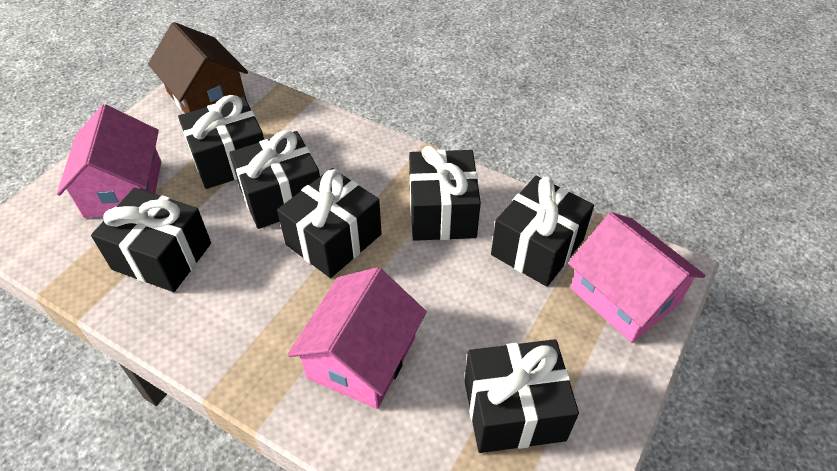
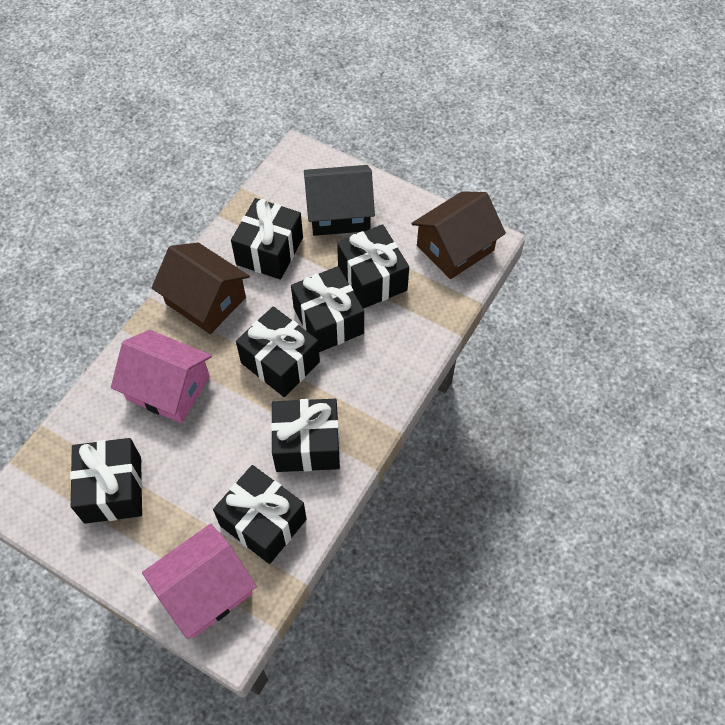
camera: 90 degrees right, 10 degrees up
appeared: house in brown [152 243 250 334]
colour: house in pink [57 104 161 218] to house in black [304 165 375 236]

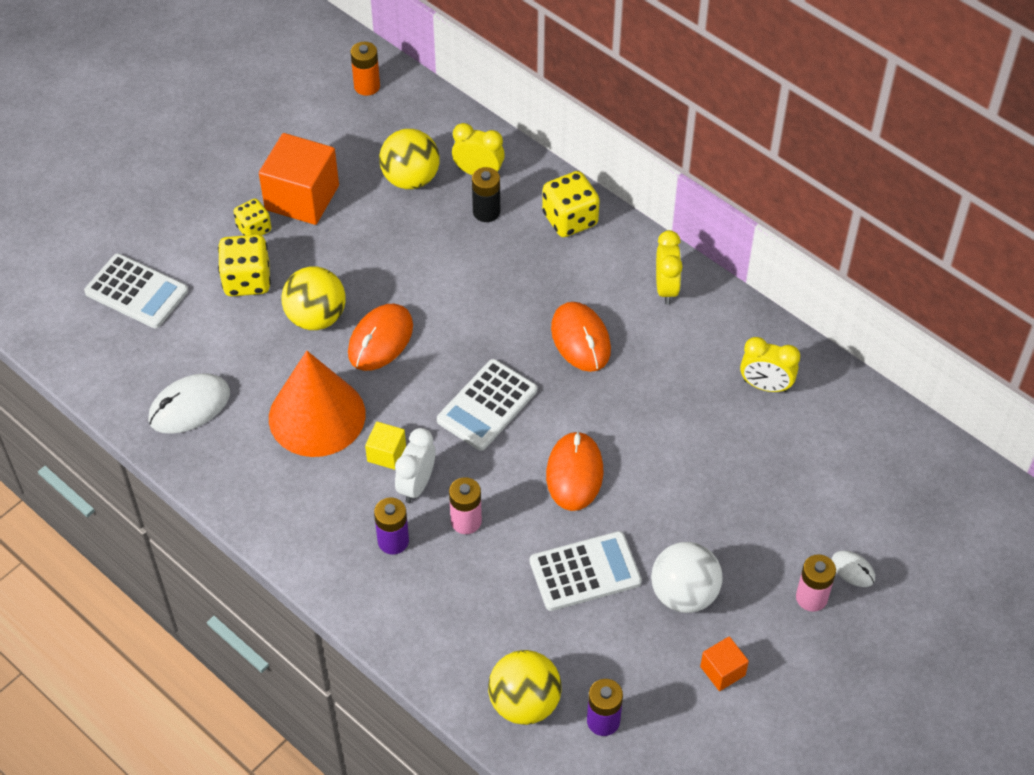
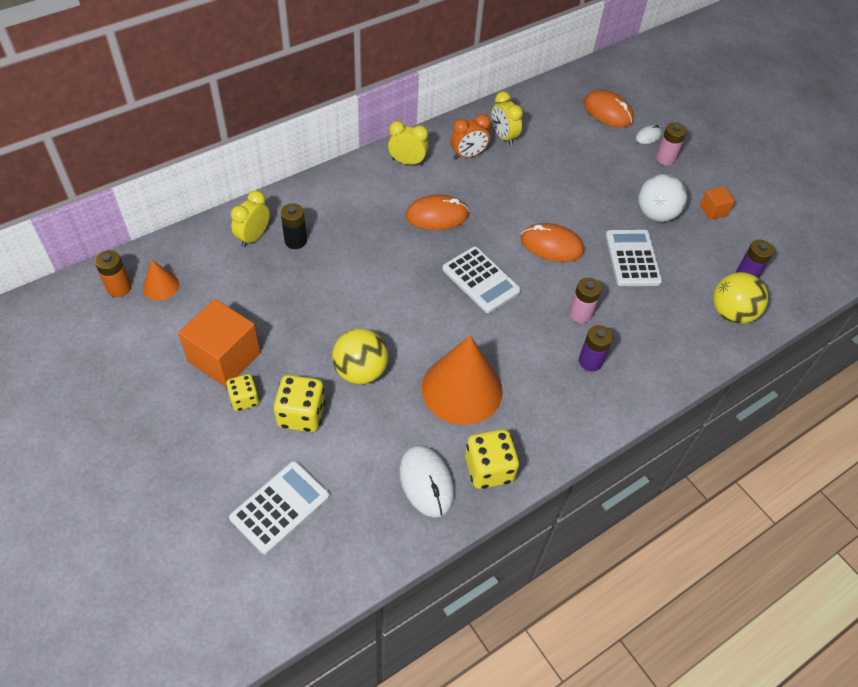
camera: 80 degrees left, 0 degrees up
missing: ball in yellow [379 129 440 189]; cube in yellow [365 422 406 470]; clock in white [395 428 435 503]
appeared: clock in orange [451 114 490 159]; cone in orange [143 260 179 300]
relocated: dice in yellow [542 171 600 237] to [465 429 519 489]; mouse in orange [348 304 413 371] to [584 90 634 128]
spun: clock in yellow [740 337 800 392] = [492 91 523 146] 120 degrees clockwise

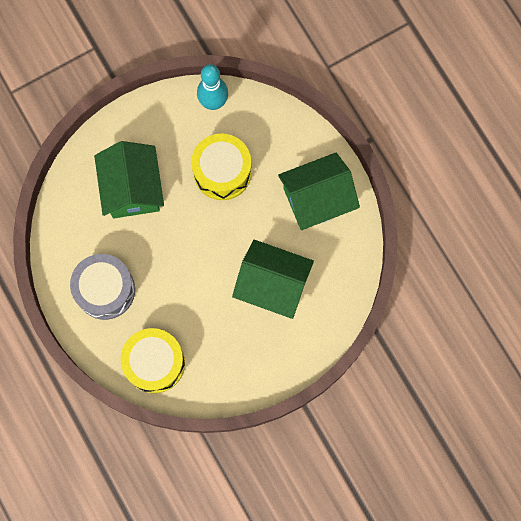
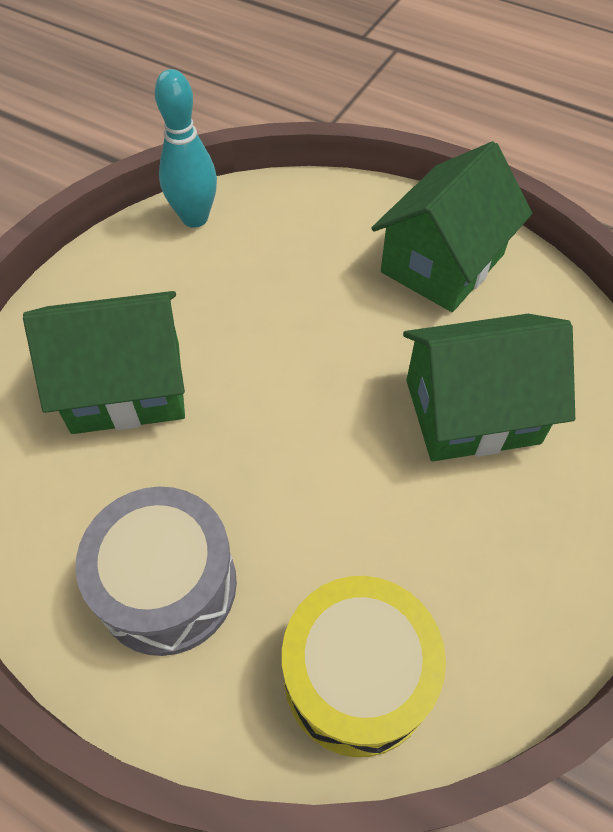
camera: 30 degrees left, 20 degrees down
missing: drum in yellow [191 133 252 200]
spun: house in green [94 141 164 218] = [23 291 185 434] 60 degrees counterclockwise

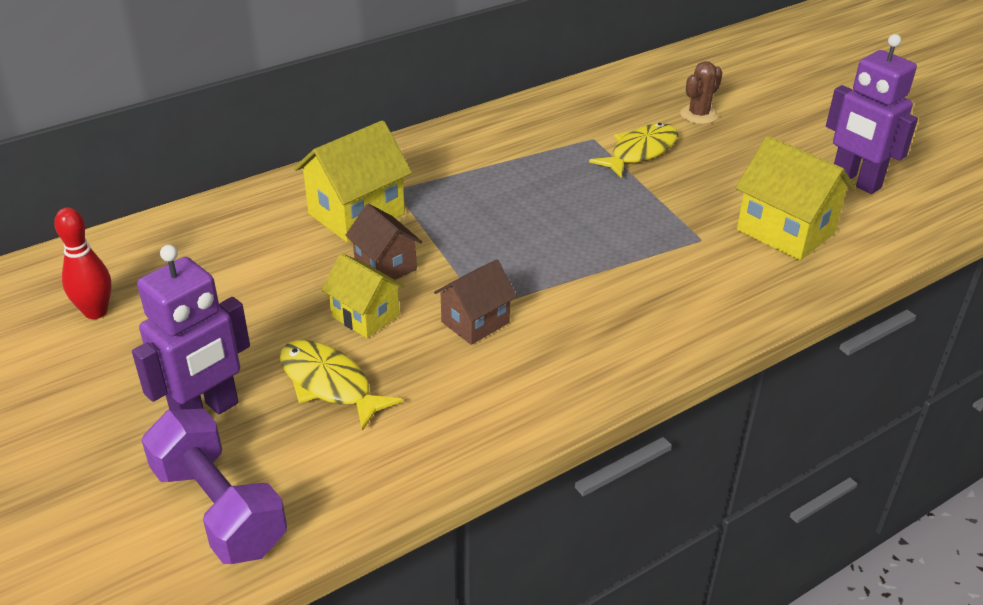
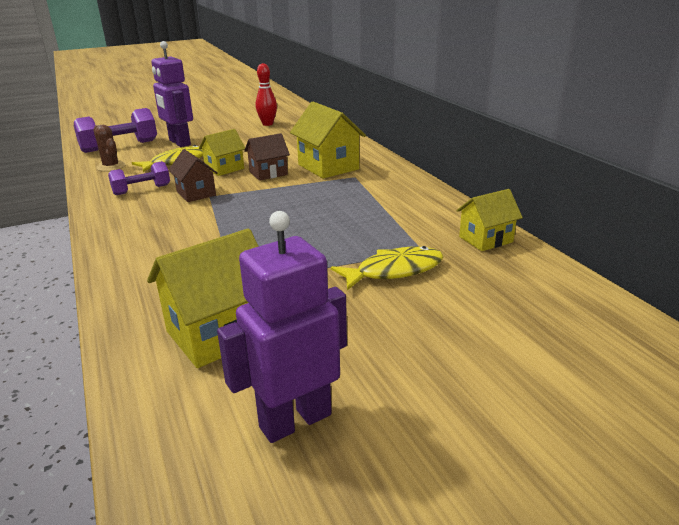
camera: 100 degrees right, 10 degrees down
appeared: dumbbell in purple [108 161 170 195]; house in yellow [457 189 523 251]
relocated: cactus in brown [680 61 722 124] to [93 125 126 172]
spun: fish in yellow [589 123 678 178] = [331 246 444 290] 75 degrees counterclockwise

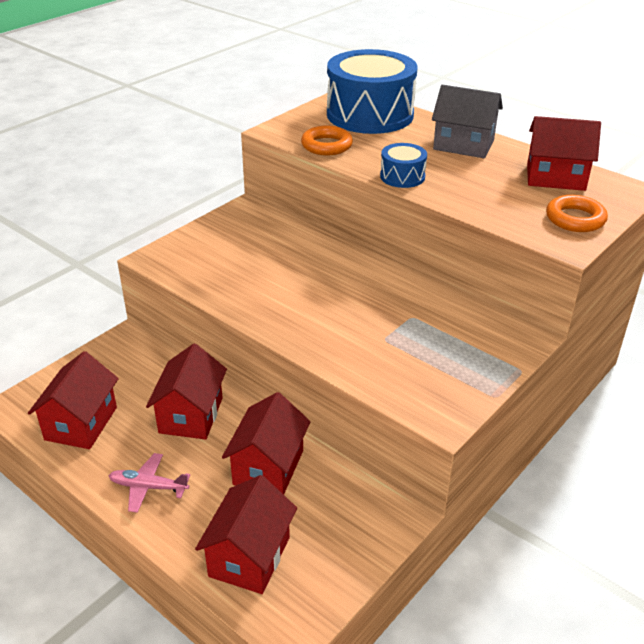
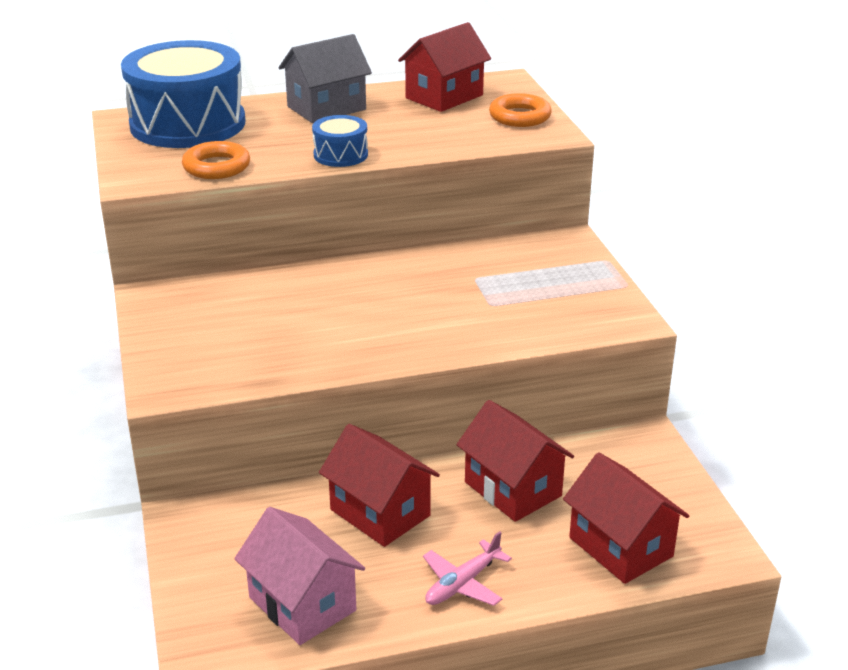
camera: 55 degrees left, 5 degrees down
colour: house in red [28 351 119 449] to house in pink [234 507 365 645]

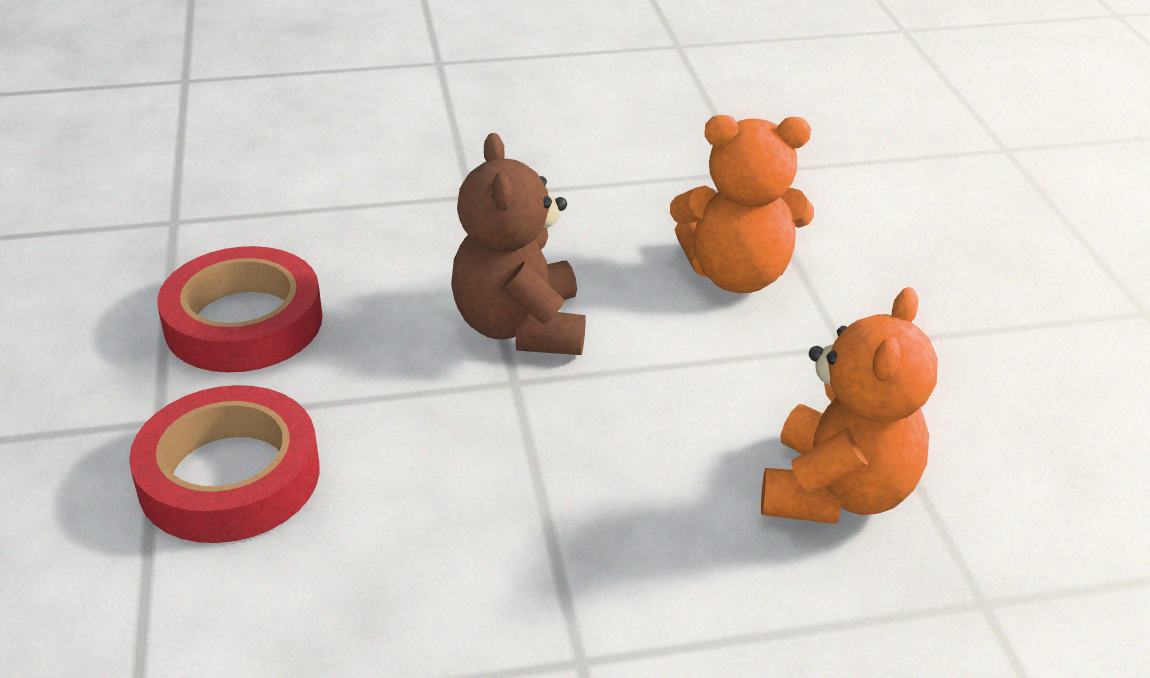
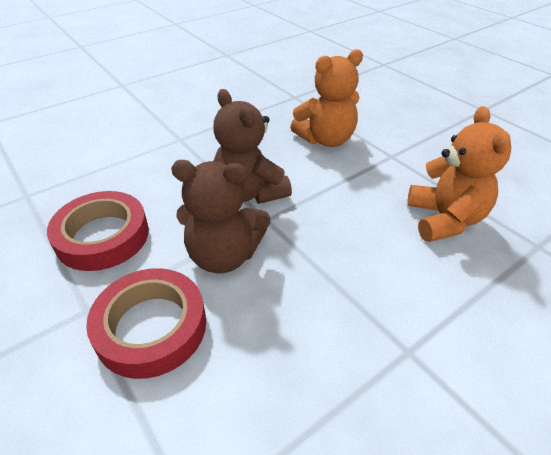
camera: 25 degrees left, 5 degrees up
appeared: teddy bear in brown [171 160 270 273]

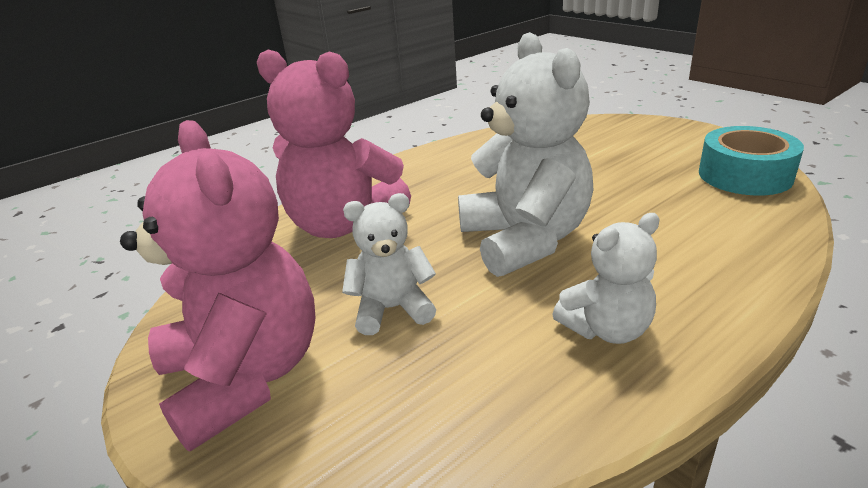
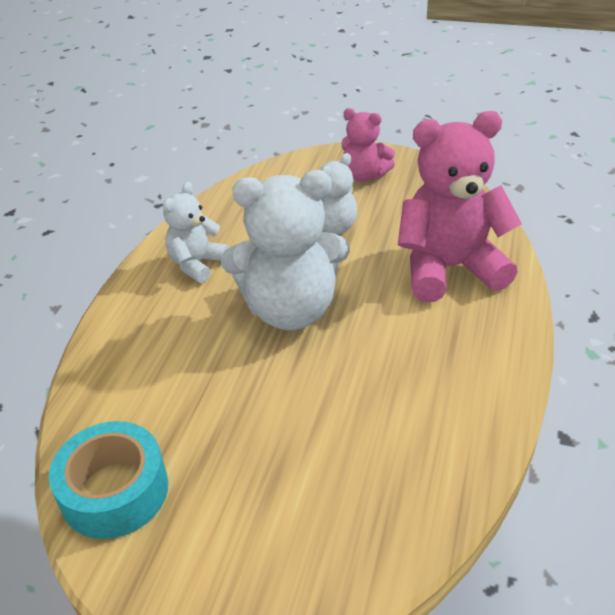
camera: 145 degrees right, 10 degrees up
spun: teddy bear in white [458 32 594 277] = [221 170 350 330] 45 degrees counterclockwise
size: teddy bear in pink [120 120 316 451] = [342 108 395 181] x0.55

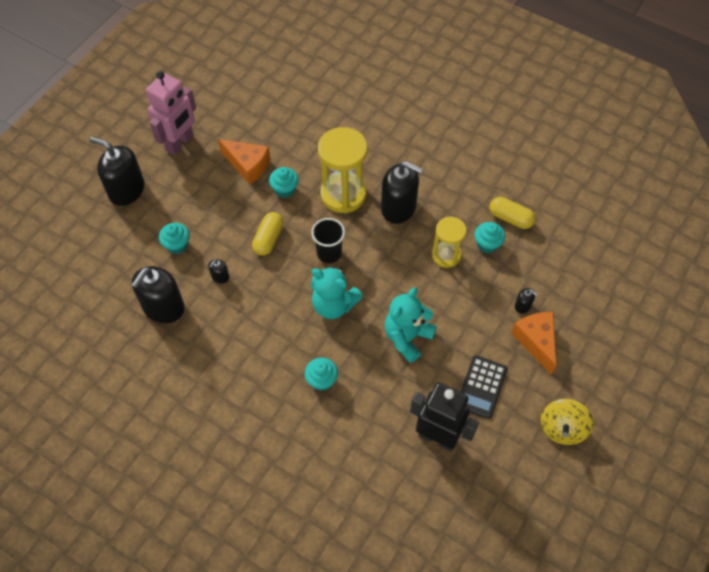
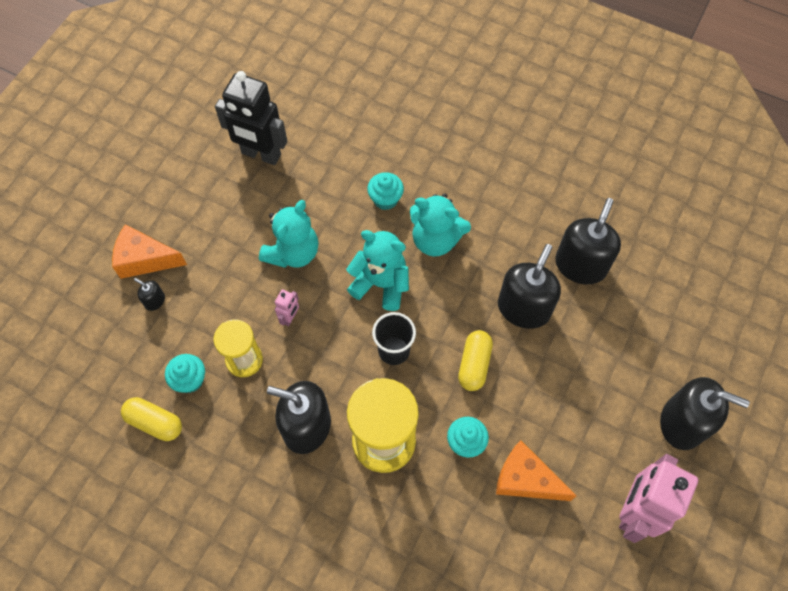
camera: 175 degrees right, 5 degrees up
missing: cupcake in turquoise [159 223 190 254]; calculator in black [461 356 507 419]; spinning top in yellow [541 399 593 445]
appeared: teddy bear in turquoise [410 193 471 257]; robot in pink [275 289 299 326]
spun: cheese in orange [511 312 556 375] = [112 224 187 279] 120 degrees clockwise
size: soap dispenser in black [208 259 229 284] = [498 244 561 329] x2.30

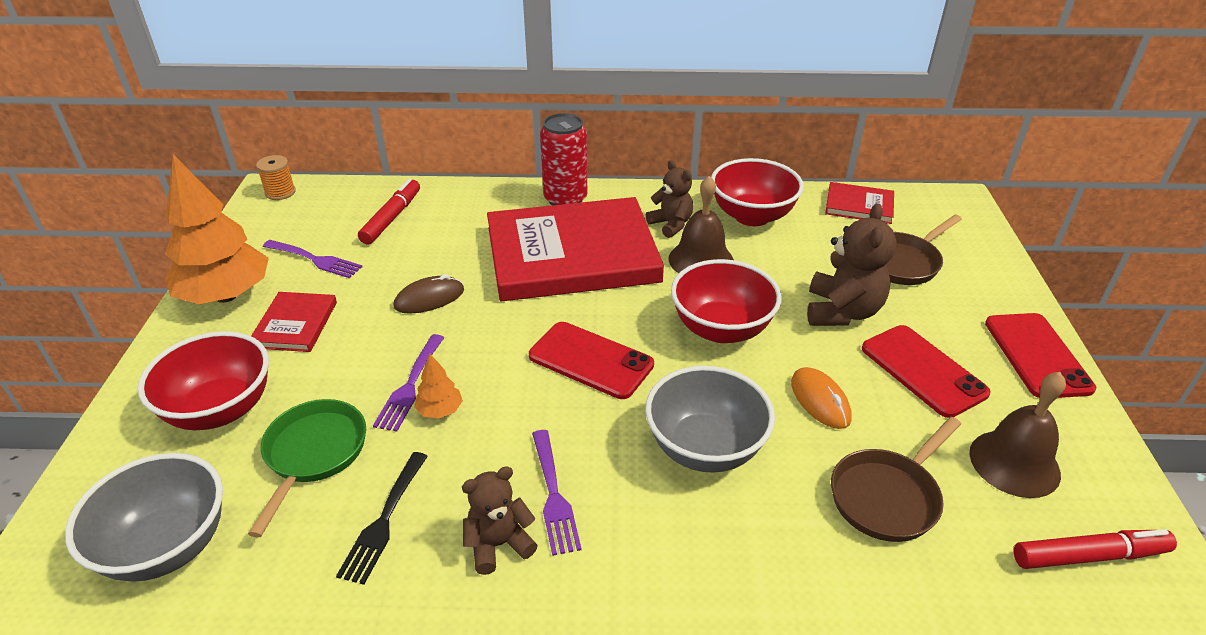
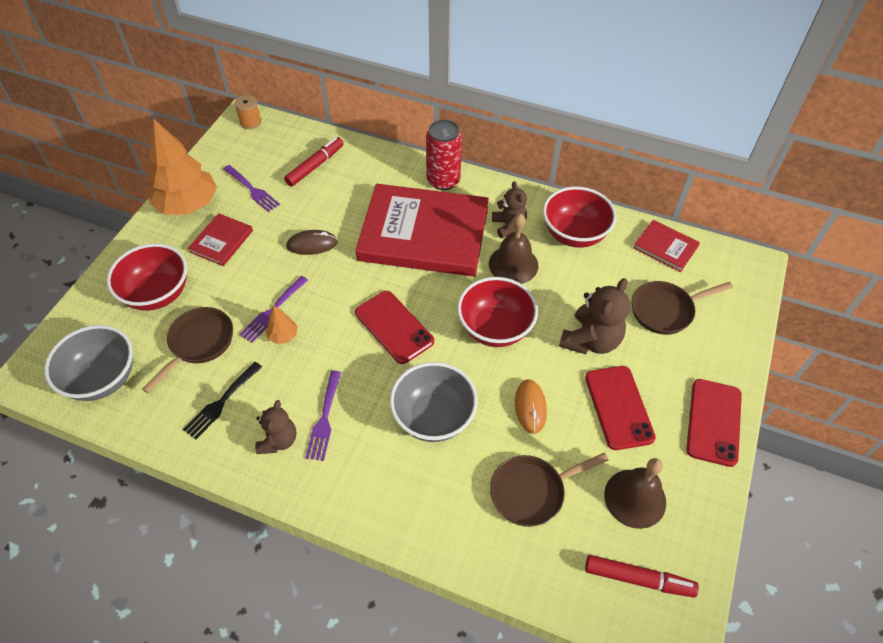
camera: 20 degrees right, 15 degrees up
colour: pan in green [248 399 366 538] to pan in brown [142 307 233 393]
spun: teddy bear in brown [462 466 538 575] = [255 400 297 454] 105 degrees clockwise

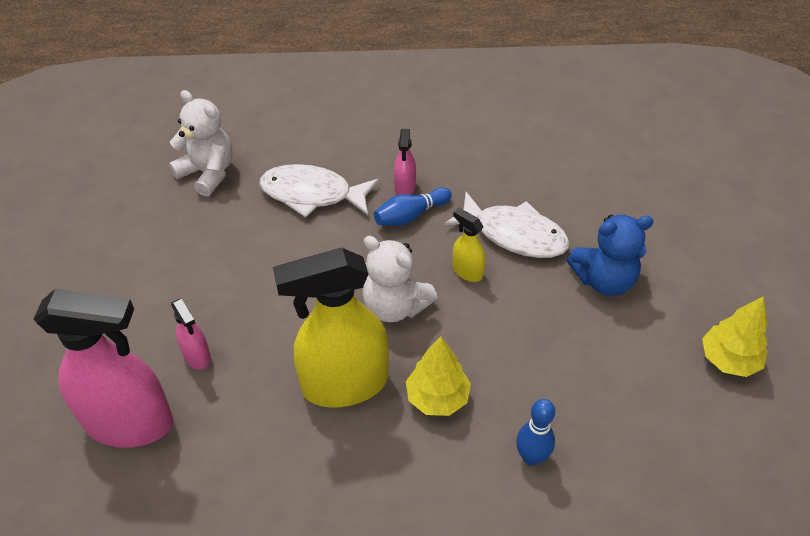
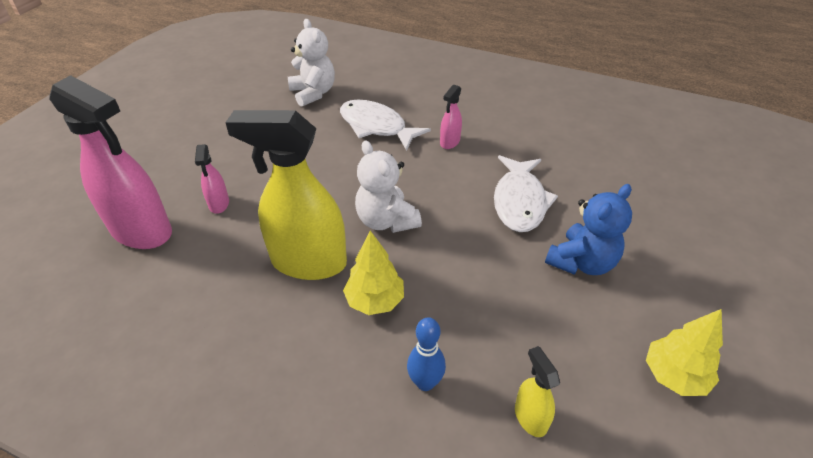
camera: 25 degrees right, 5 degrees down
missing: bowling pin in blue [374 187 452 226]
relocated: spray bottle in yellow [453 208 485 282] to [515 346 560 437]
spun: fish in white [445 192 570 258] = [494 155 558 232] 45 degrees clockwise; teddy bear in blue [567 215 654 296] = [545 184 632 275] 60 degrees counterclockwise

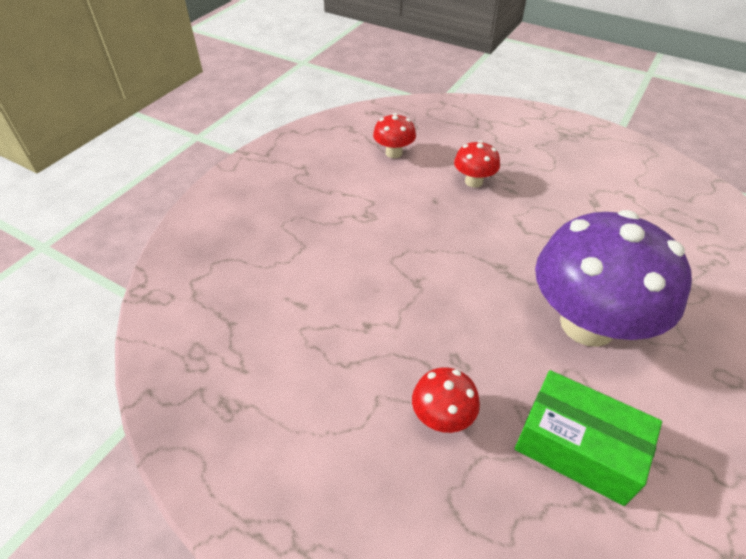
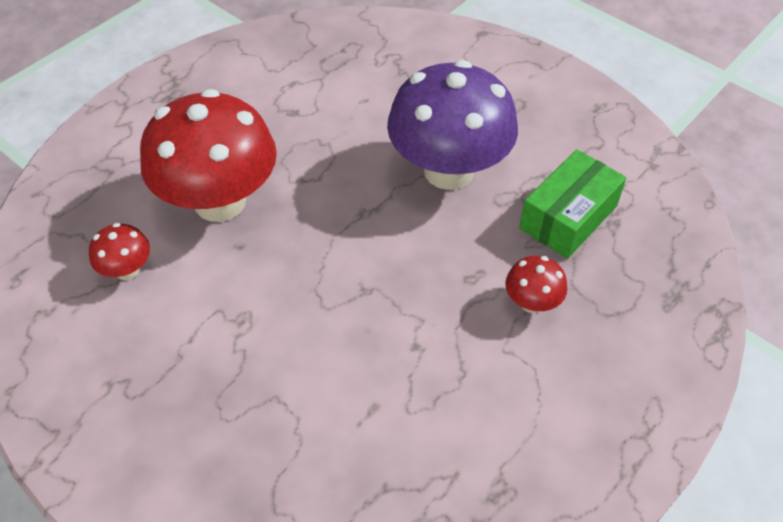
camera: 80 degrees left, 5 degrees up
size: mushroom in red [454 140 500 188] = [140 89 277 222] x2.32

